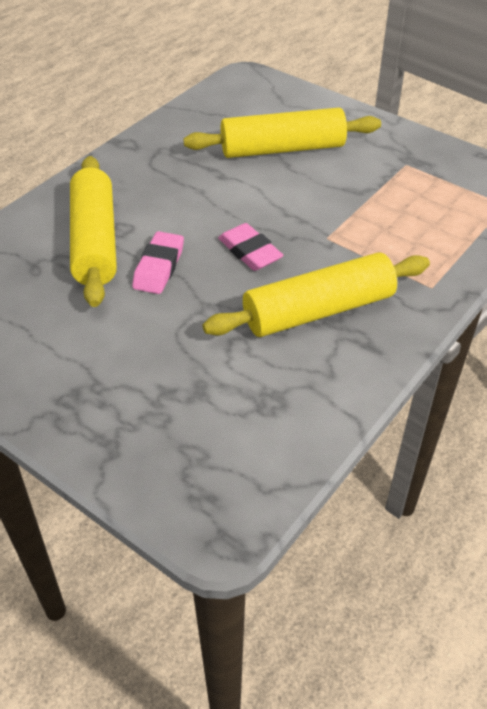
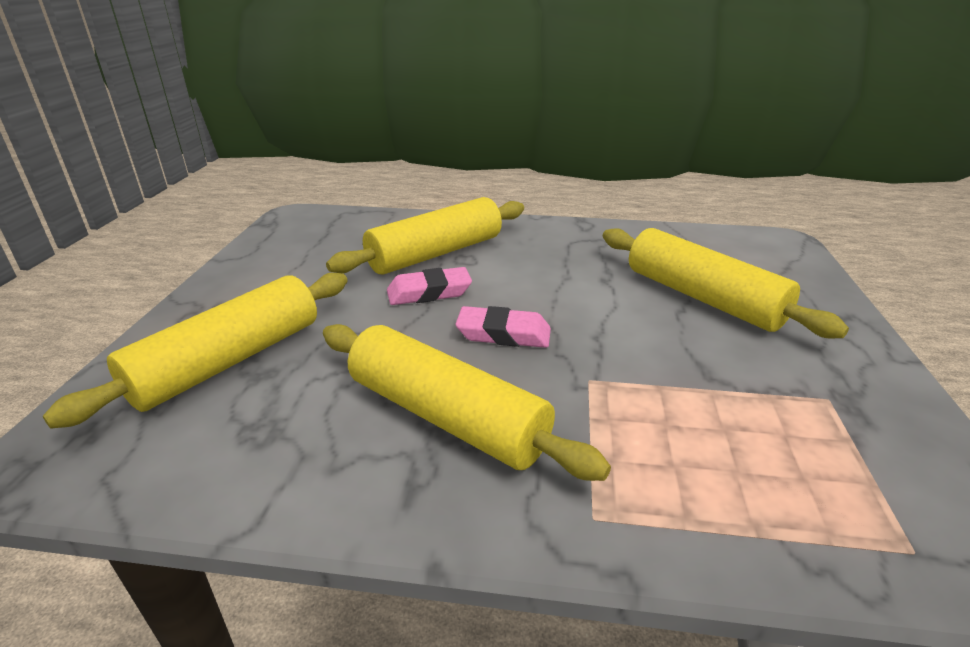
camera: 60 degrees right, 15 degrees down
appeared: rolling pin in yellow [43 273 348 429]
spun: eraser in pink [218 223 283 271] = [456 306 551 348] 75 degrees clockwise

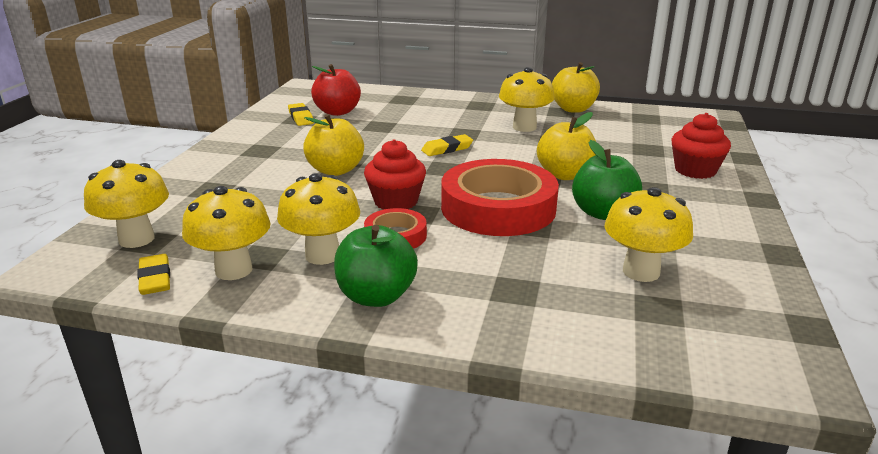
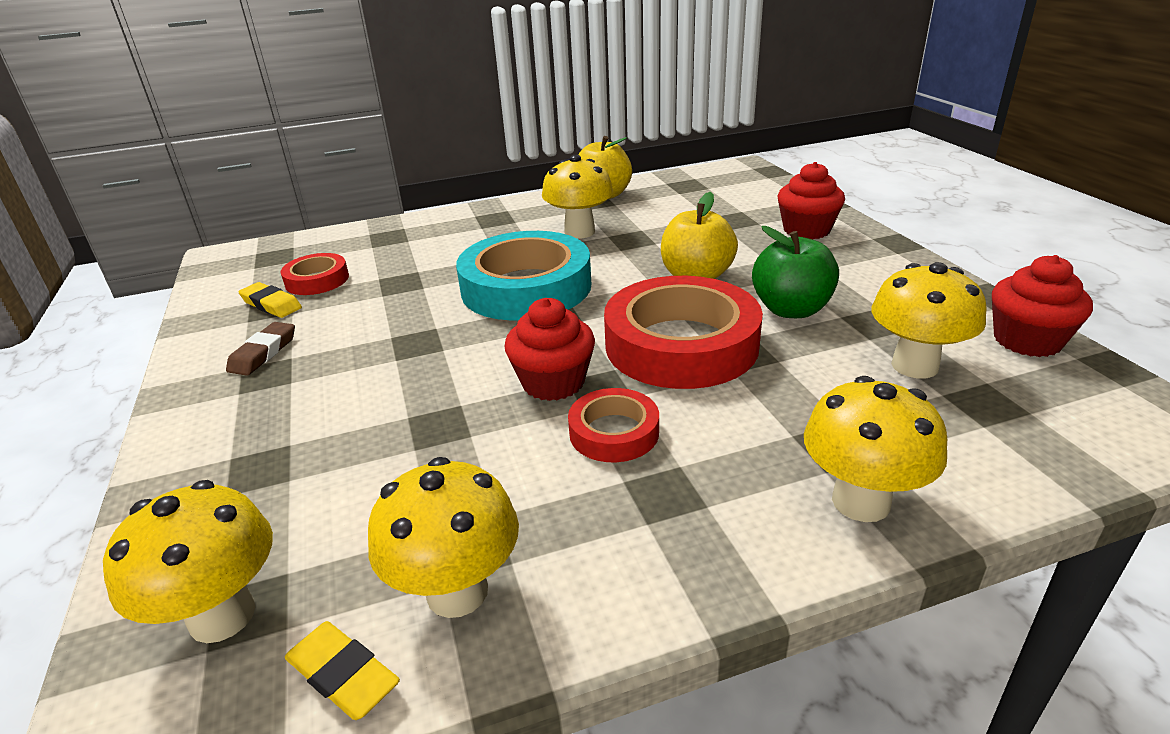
camera: 30 degrees left, 5 degrees up
missing: apple in yellow [303 114 364 176]; apple in green [334 225 418 307]
appeared: cupcake in red [992 255 1093 357]; eraser in brown [226 322 295 376]
relocated: mushroom in yellow [277 173 360 265] to [804 376 947 522]
exchanged: apple in red [311 64 361 116] to tape in red [280 253 349 295]; eraser in yellow [421 134 473 156] to tape in turquoise [456 231 591 320]

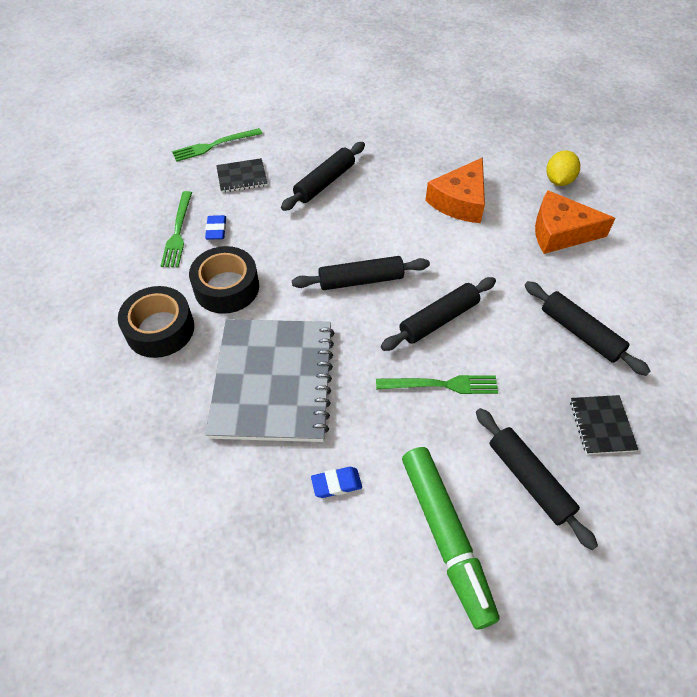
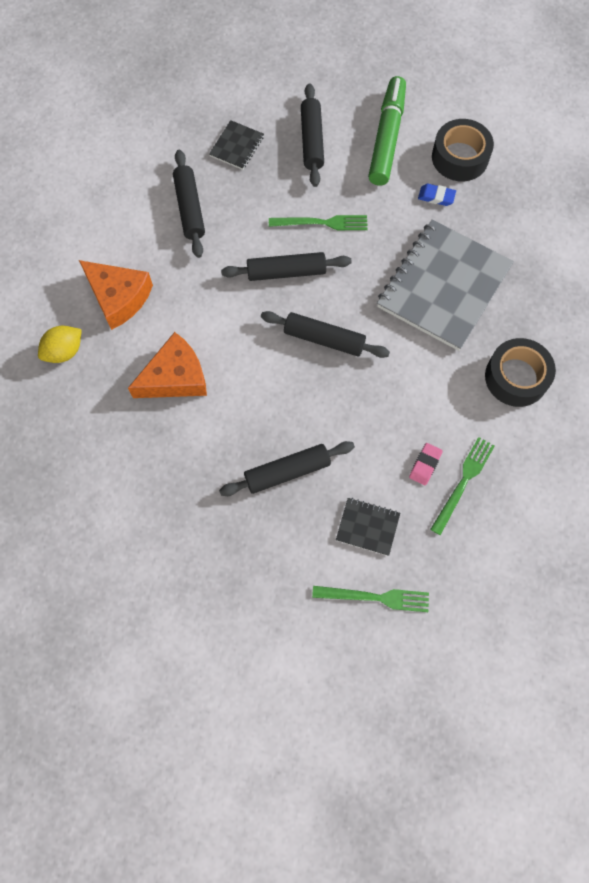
camera: 150 degrees left, 15 degrees up
relocated: tape in black [189 246 259 314] to [432 119 494 181]
colour: eraser in blue [205 215 226 240] to eraser in pink [409 443 443 486]
spun: fork in green [376 375 498 394] = [269 215 368 230] 150 degrees clockwise

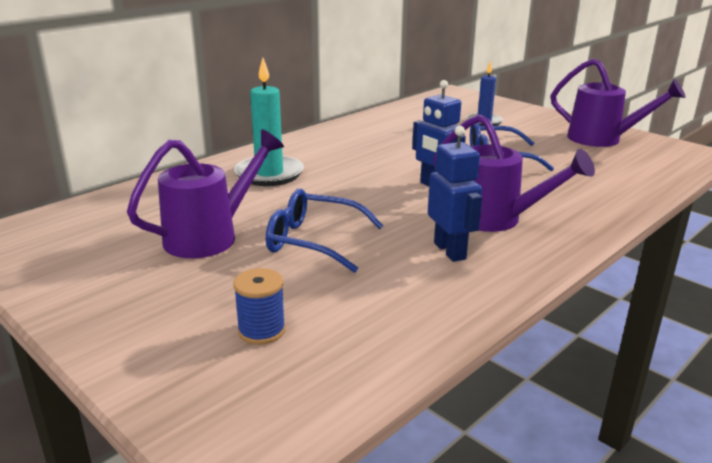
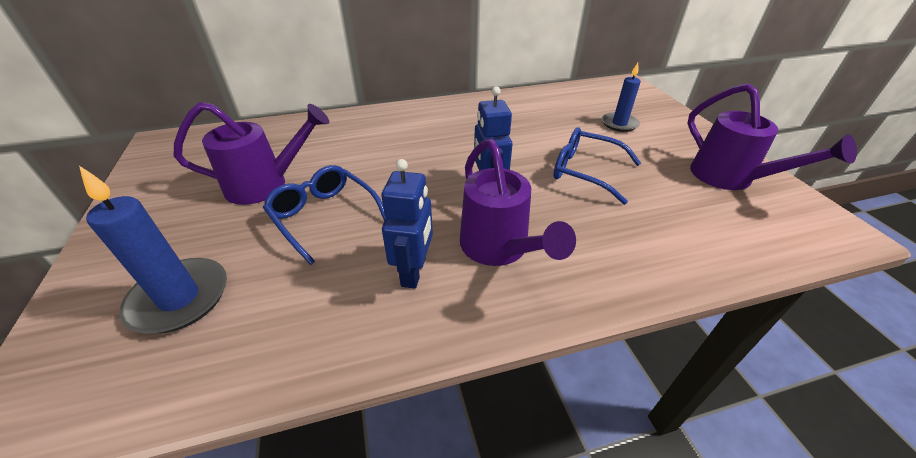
camera: 30 degrees right, 15 degrees up
missing: candle in turquoise [234 57 304 186]
exchanged: spool in blue [233 268 286 345] to candle in blue [79 166 227 334]

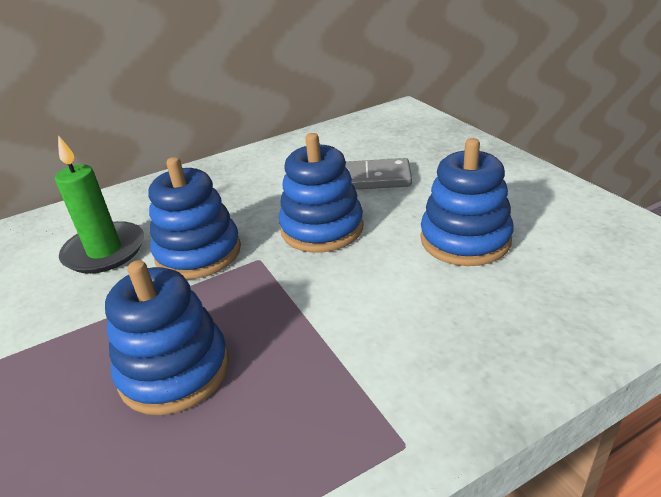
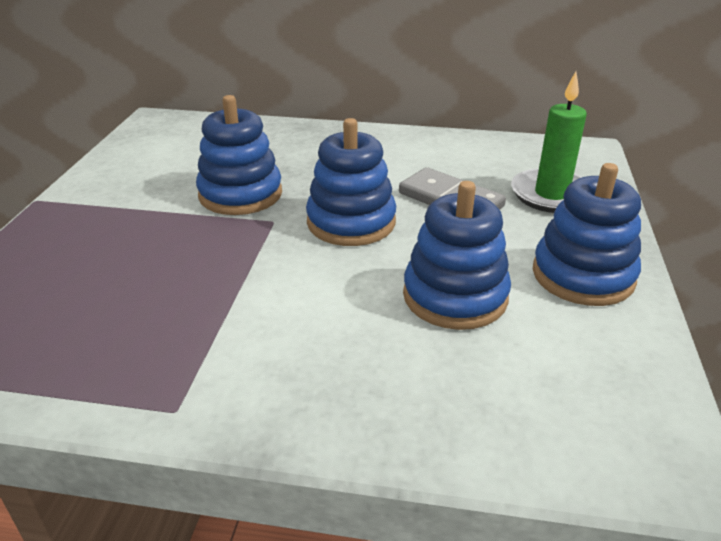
camera: 35 degrees right, 0 degrees up
relocated: candle in green [55 135 144 274] to [511 72 587 213]; stacking toy in blue [105 260 229 415] to [533 163 641 306]

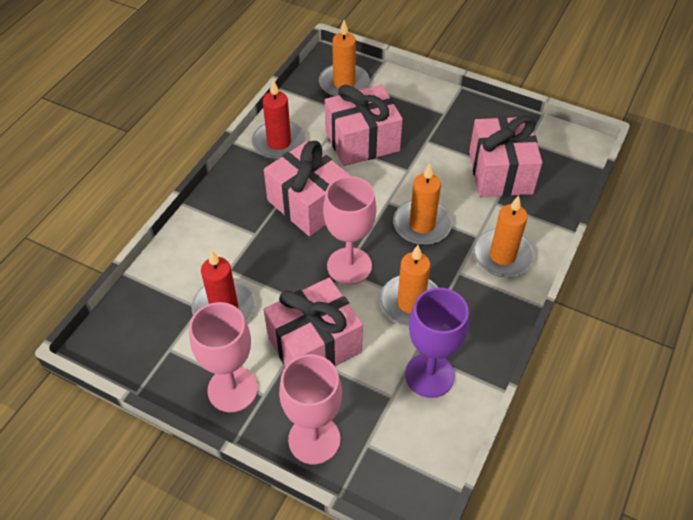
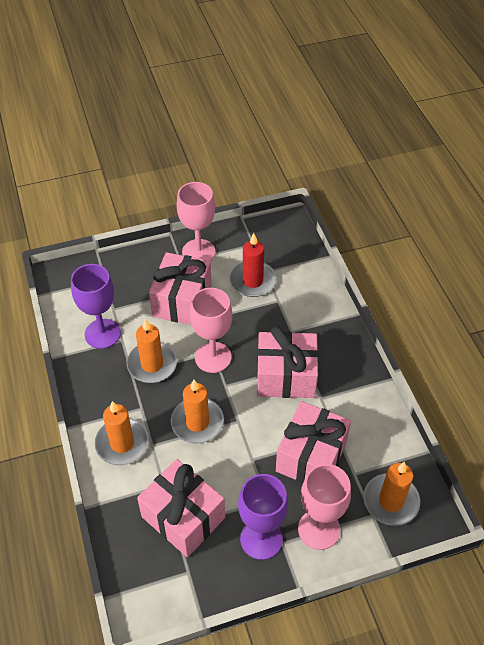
camera: 135 degrees right, 0 degrees up
missing: candle in red [252 79 306 160]
appeared: goblet in purple [238 474 288 560]
relocated: goblet in pink [279 354 342 464] to [298 464 351 550]

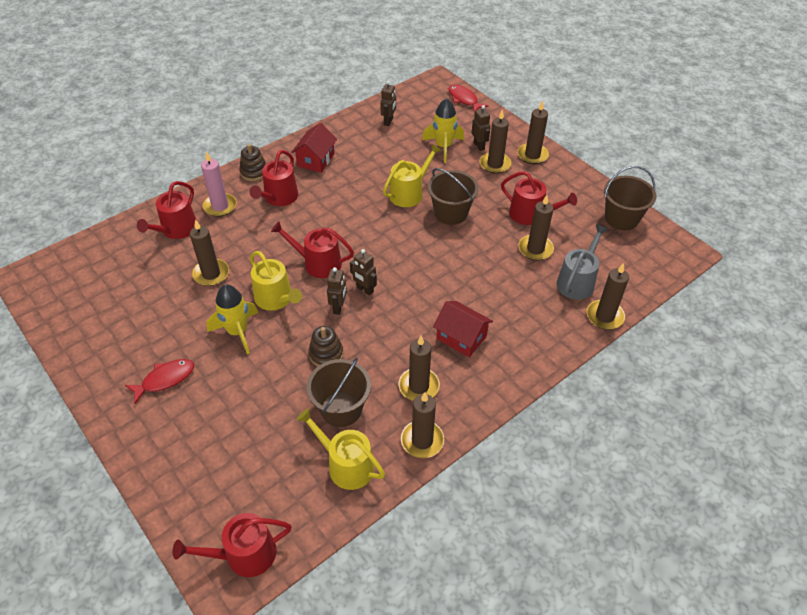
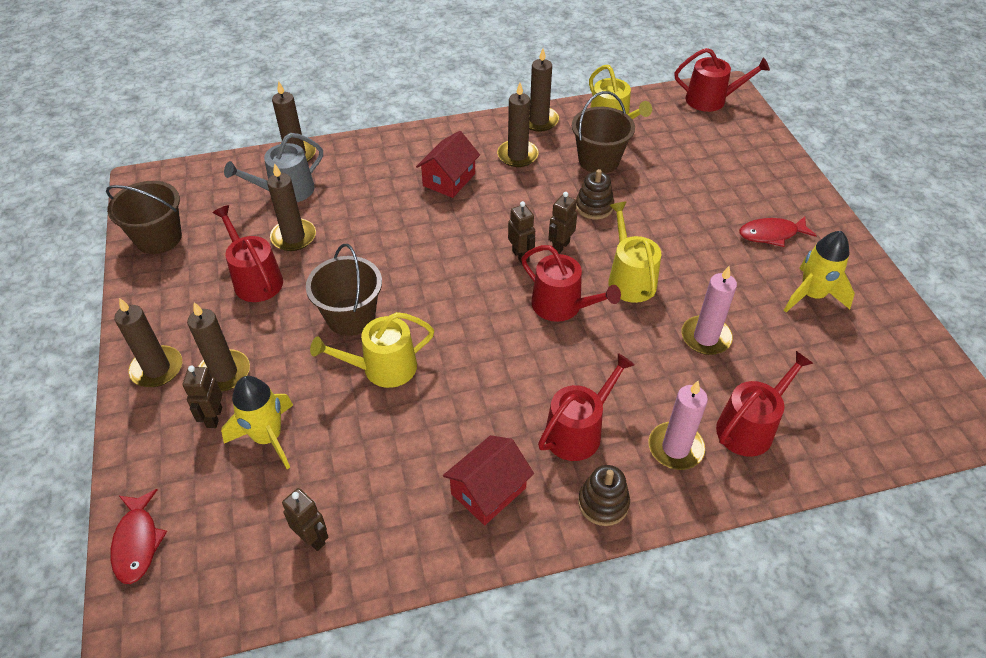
camera: 155 degrees left, 0 degrees up
relocated: rocket in yellow [206 284 258 354] to [784 231 855 312]
colour: candle in brown [190 220 229 286] to candle in pink [681 266 737 355]
spun: robot in brown [380 81 396 126] = [282 488 329 551] 90 degrees clockwise; house in red [433 301 493 357] = [416 131 480 198] 60 degrees clockwise

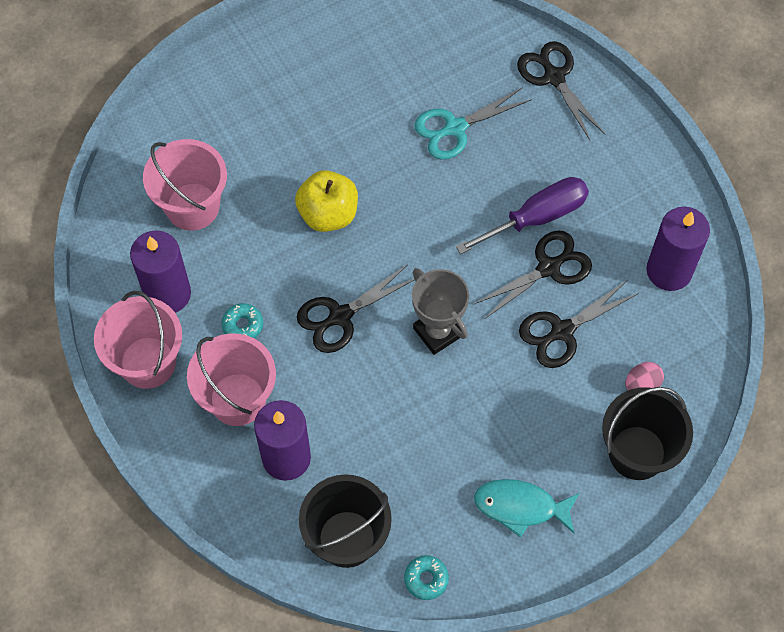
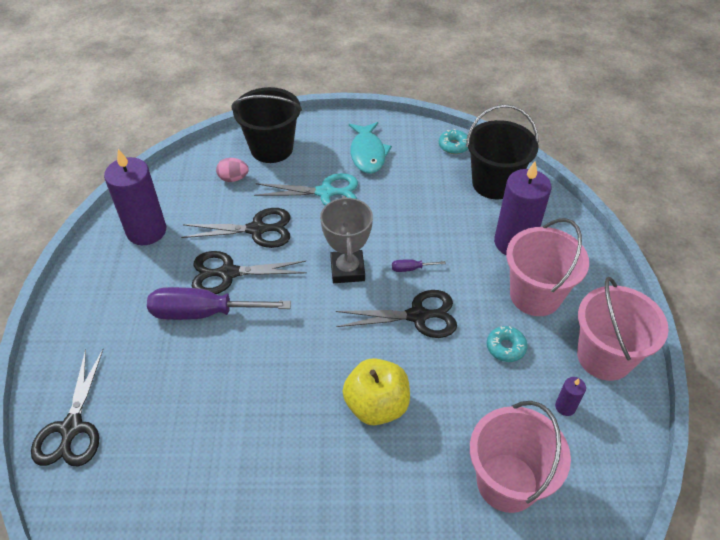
camera: 150 degrees left, 15 degrees down
appeared: screwdriver in purple [392 259 446 272]
relocated: scissors in turquoise [414 87 532 160] to [254 173 358 206]
spun: fish in turquoise [474 479 579 538] = [349 122 392 174] 45 degrees clockwise
size: candle in purple [130 230 191 313] = [555 377 586 416] x0.43

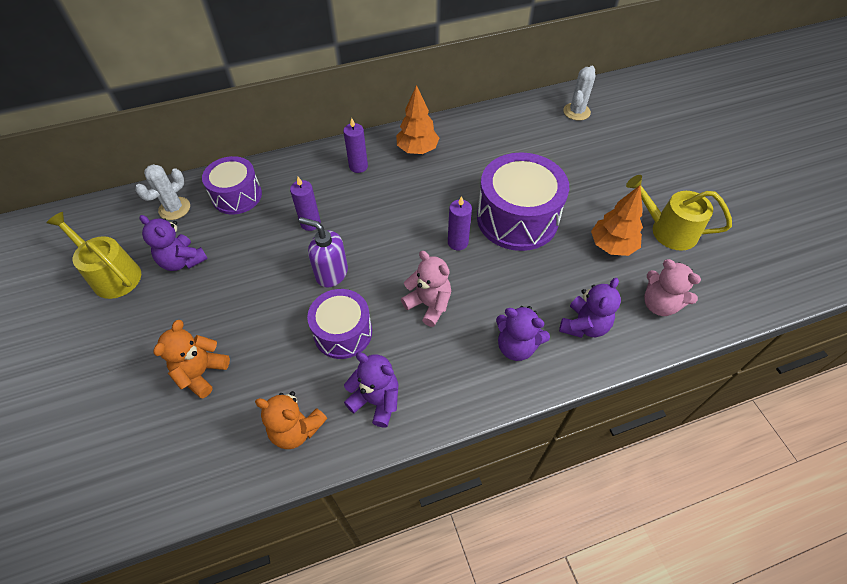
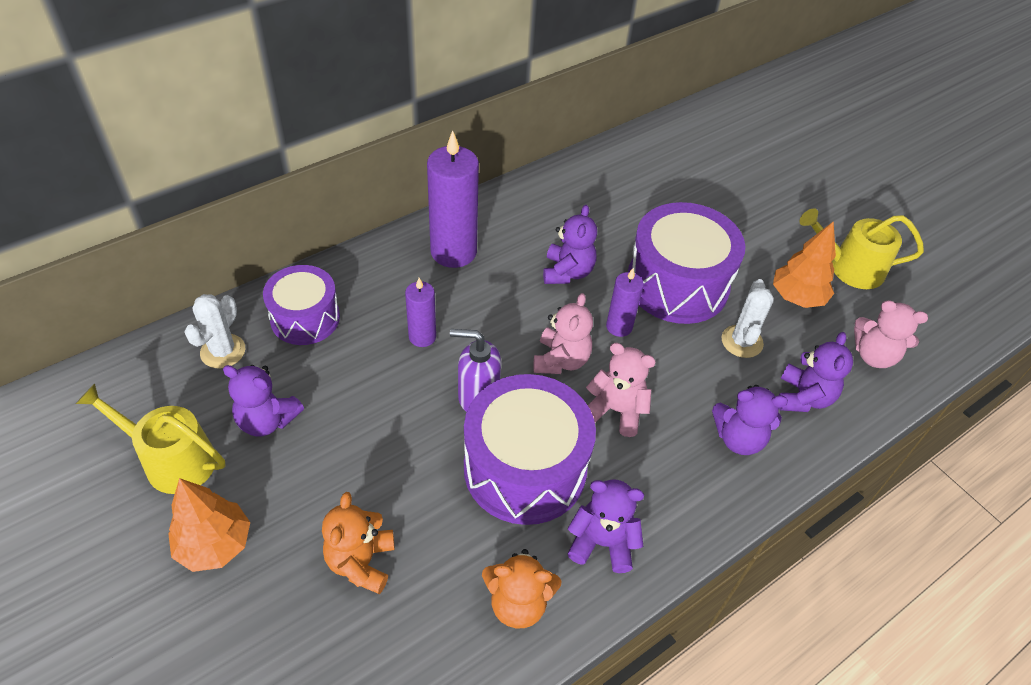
camera: 20 degrees left, 5 degrees down
appeared: teddy bear in purple [543 205 597 284]; teddy bear in pink [533 293 593 374]
relocated: cactus in white [563 66 595 121] to [722 279 774 358]; tree in orange [396 85 439 154] to [168 478 250 572]
size: candle in purple [343 118 368 173] = [427 130 479 268] x1.84; drum in purple [307 289 372 359] = [464 374 596 525] x1.60

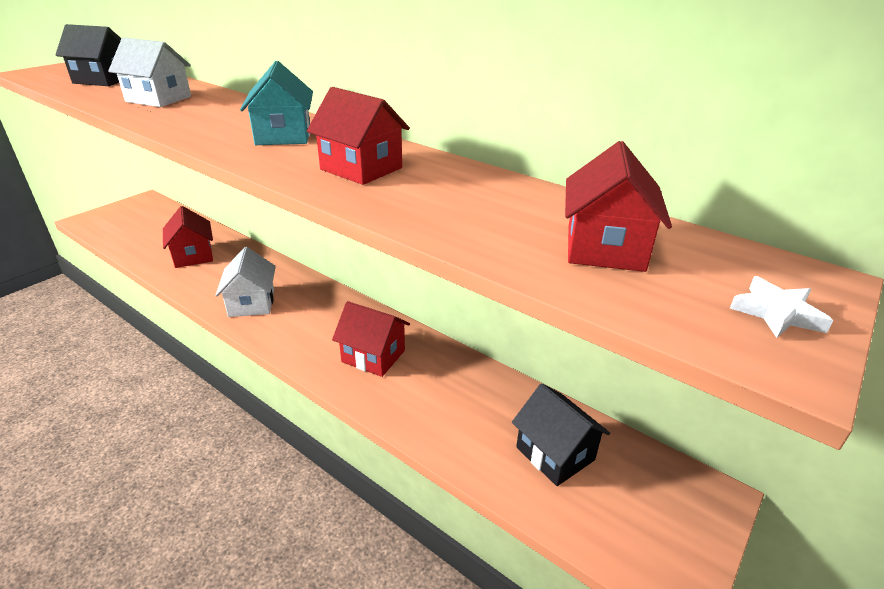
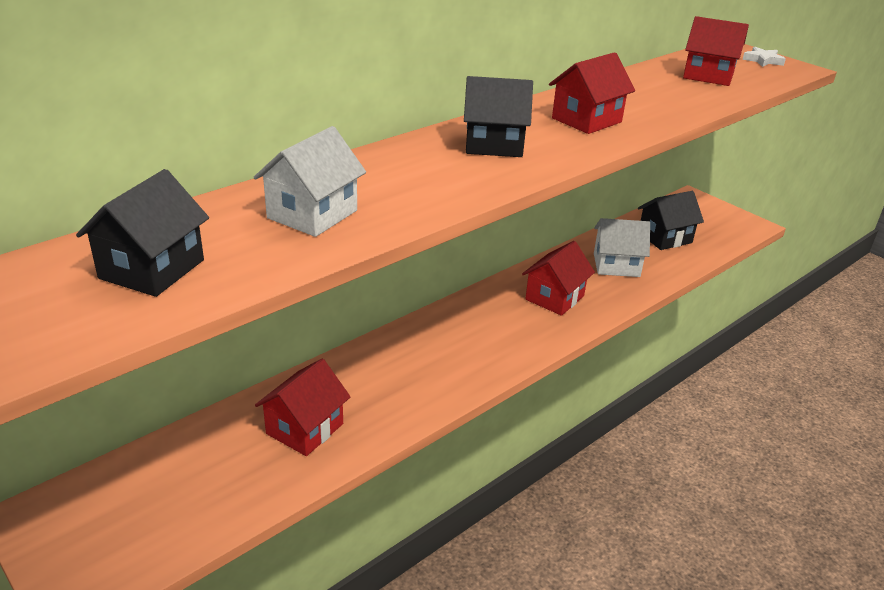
camera: 80 degrees left, 0 degrees up
relocated: house in white [216 247 276 317] to [594 218 650 277]
colour: house in turquoise [240 61 313 145] to house in black [464 76 533 157]
spun: house in red [163 206 213 268] = [255 359 351 456] 45 degrees counterclockwise

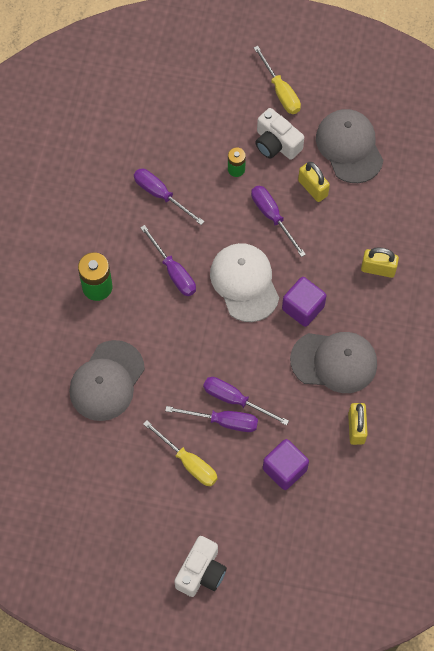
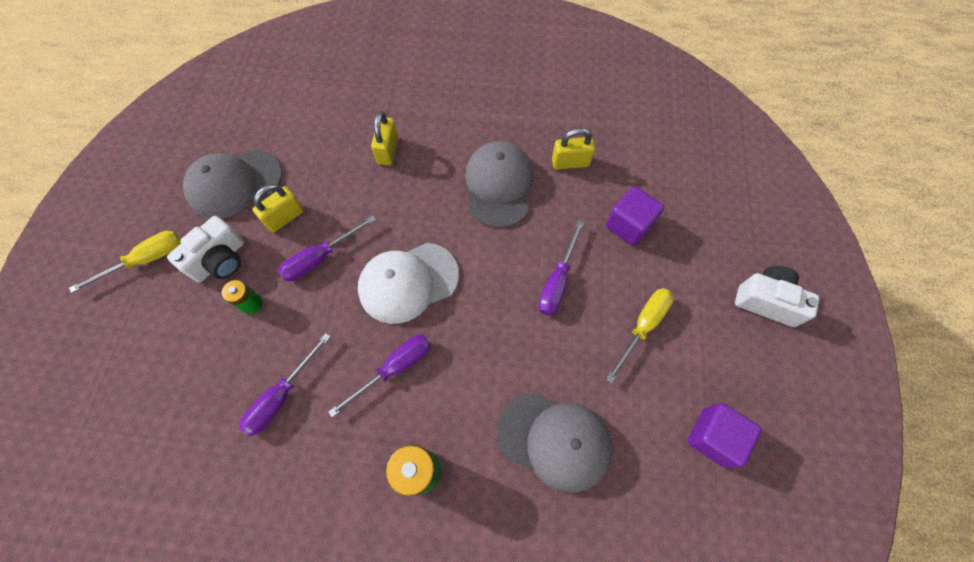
camera: 95 degrees left, 0 degrees up
missing: screwdriver in purple [165 406 258 432]
relocated: cube in purple [282 277 326 327] to [687 403 762 468]

